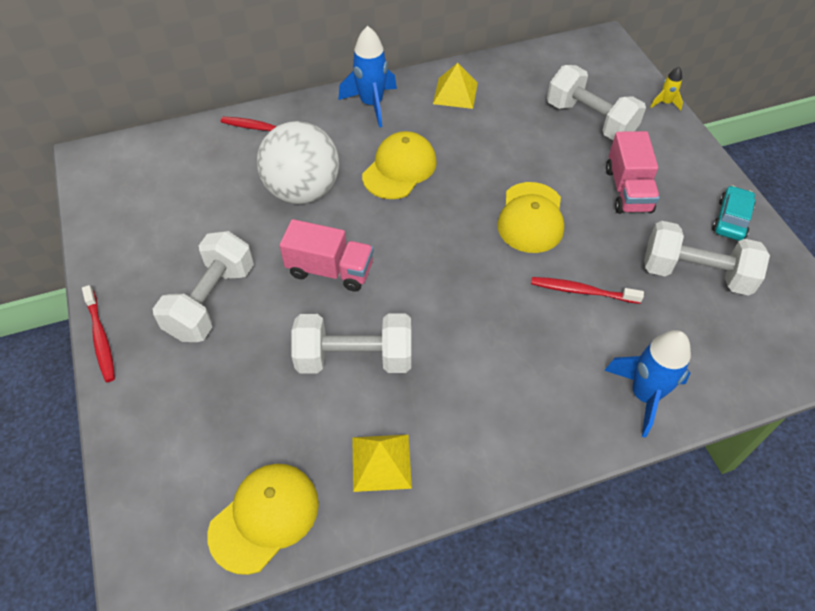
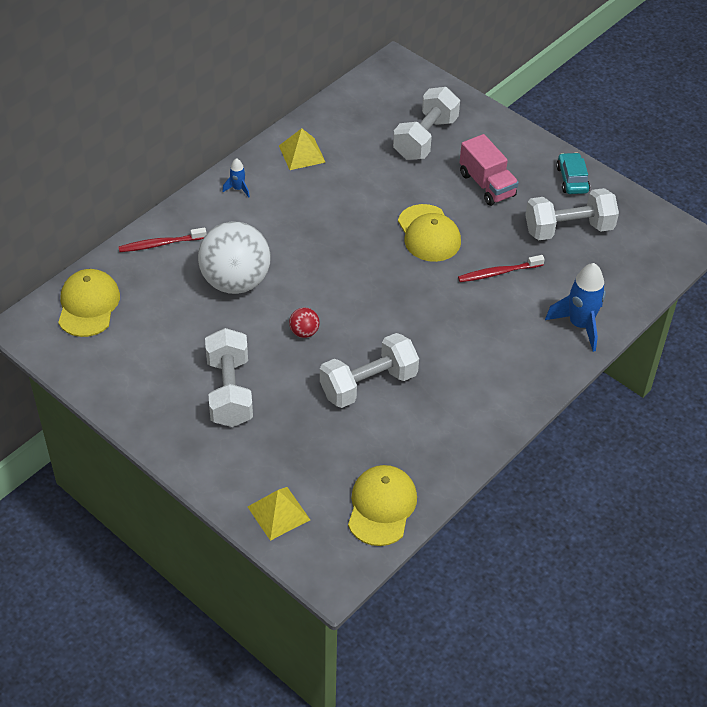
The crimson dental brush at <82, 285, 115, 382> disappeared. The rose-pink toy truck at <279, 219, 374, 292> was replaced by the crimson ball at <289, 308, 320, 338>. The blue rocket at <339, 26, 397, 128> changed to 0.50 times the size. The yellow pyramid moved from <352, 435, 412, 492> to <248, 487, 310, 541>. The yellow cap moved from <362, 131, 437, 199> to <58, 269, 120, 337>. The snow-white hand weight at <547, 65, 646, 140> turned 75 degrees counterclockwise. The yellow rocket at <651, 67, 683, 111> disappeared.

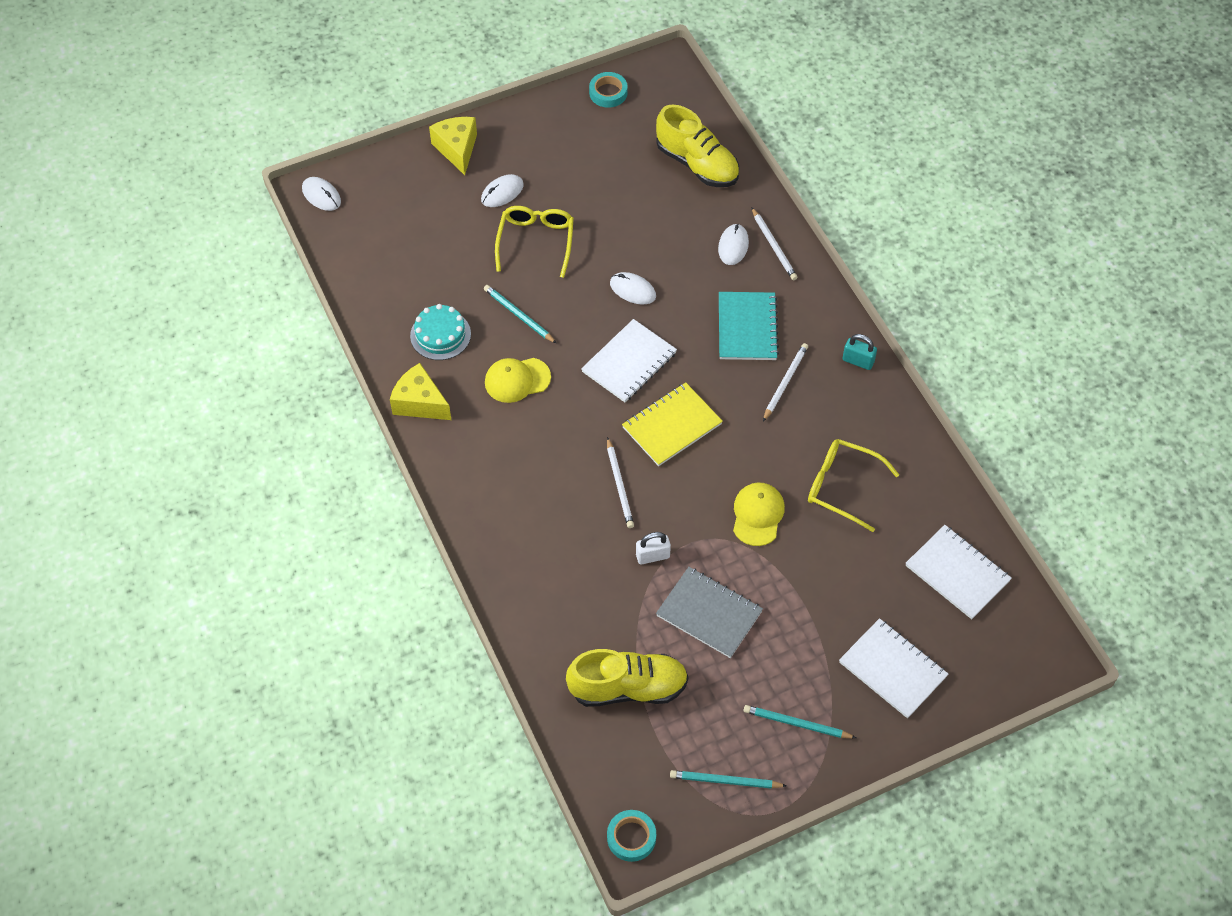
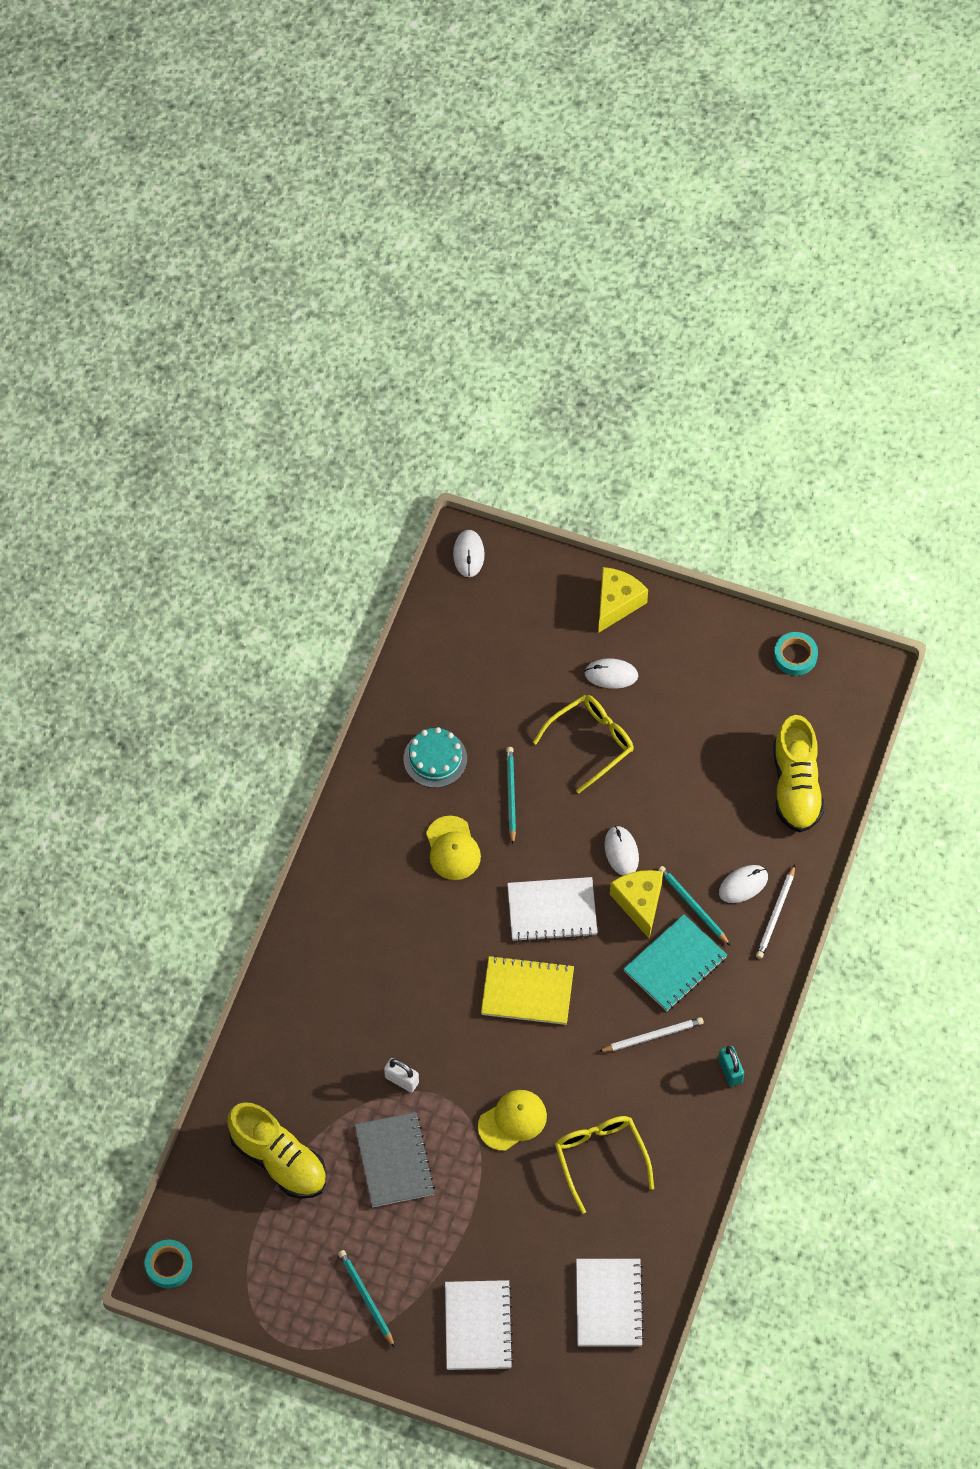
The yellow cheese moved from <390, 363, 451, 420> to <610, 870, 663, 939>. The yellow cap at <485, 358, 551, 403> turned 135 degrees counterclockwise. The snow-white pencil at <607, 437, 634, 528> disappeared. The turquoise pencil moved from <670, 770, 786, 789> to <658, 866, 731, 946>.

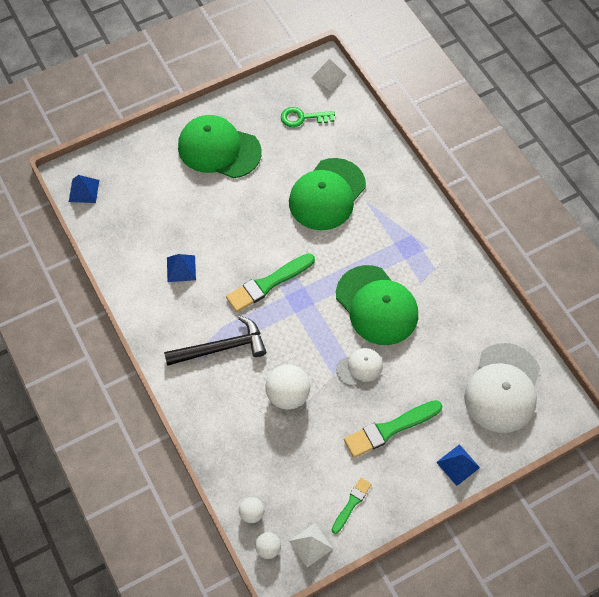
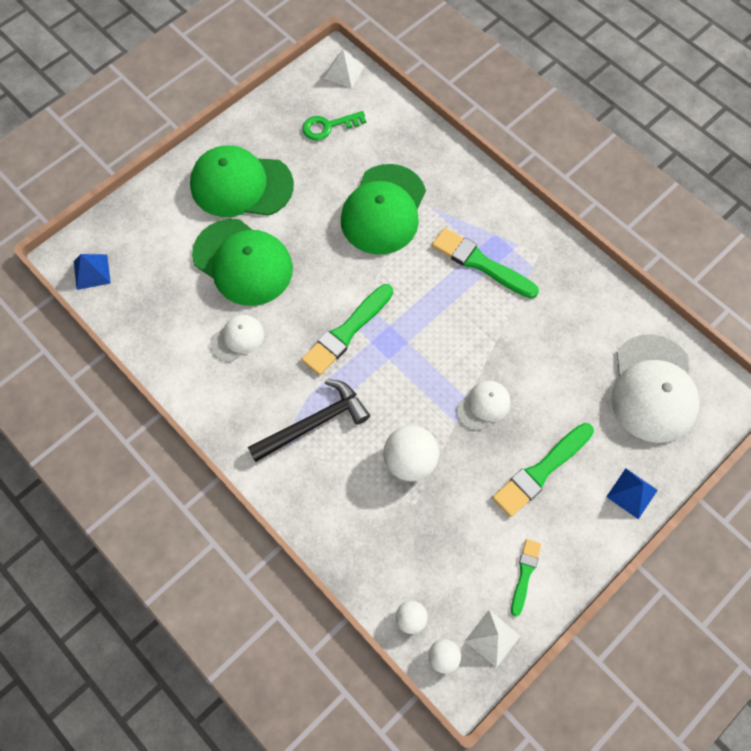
The blue pyramid at <167, 254, 196, 282> was replaced by the snow-white cap at <210, 315, 264, 362>. The leaf-green cap moved from <336, 265, 418, 345> to <192, 219, 293, 306>. The leaf-green brush at <432, 228, 539, 299> appeared.

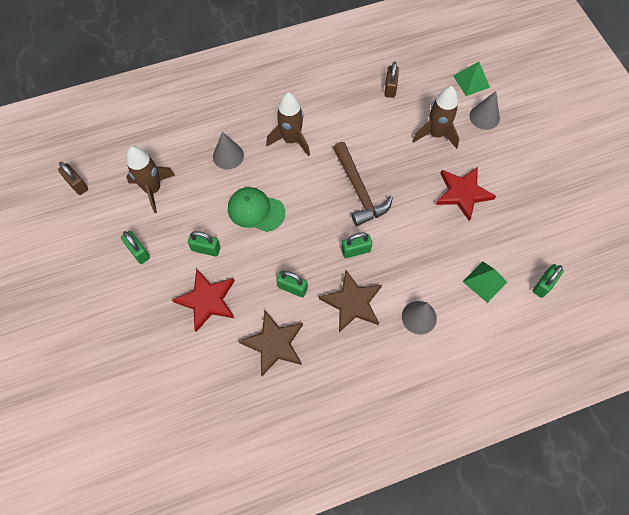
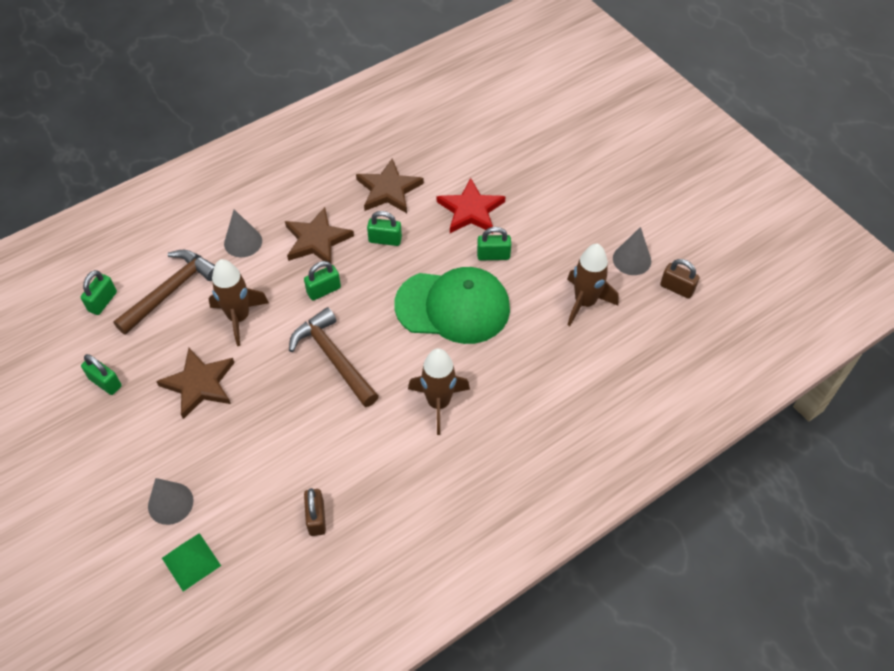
The leaf-green padlock moved from <121, 231, 150, 264> to <81, 354, 122, 395>. The ash-grey cone shape moved from <213, 132, 244, 169> to <613, 227, 651, 275>. The leaf-green cap at <228, 187, 285, 232> changed to 1.60 times the size. The russet rocket moved from <413, 86, 459, 149> to <209, 259, 269, 346>. The crimson five-pointed star at <435, 167, 496, 221> became the russet five-pointed star at <156, 348, 235, 419>. The leaf-green pyramid at <463, 261, 507, 303> was replaced by the russet carpenter's hammer at <113, 250, 215, 335>.

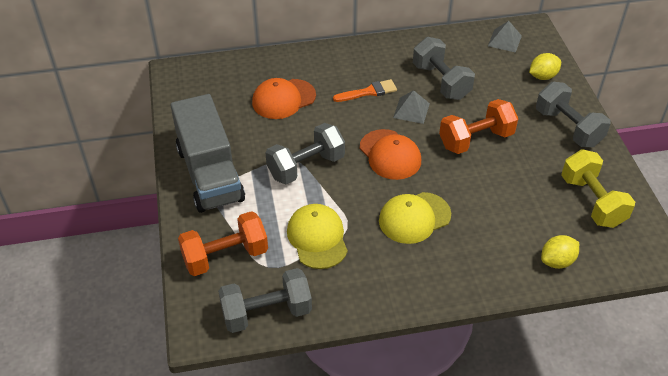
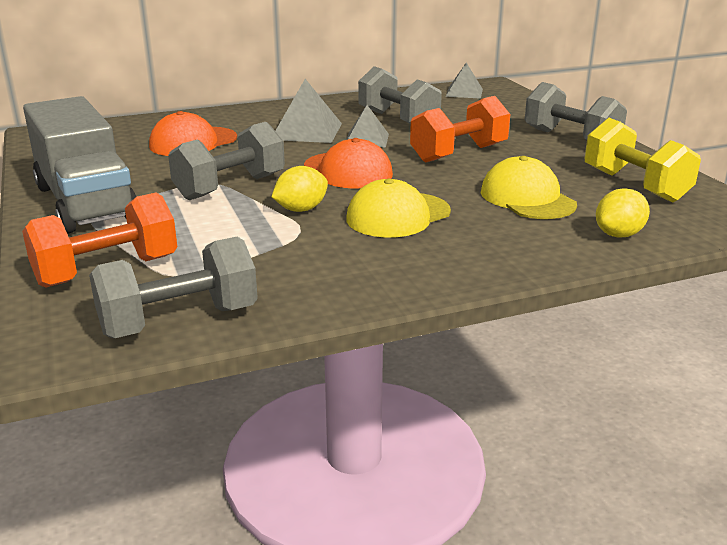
The yellow cap moved from <287, 204, 348, 269> to <481, 156, 577, 219>. The bright orange brush at <333, 79, 397, 102> was replaced by the ash-grey pyramid at <275, 79, 342, 143>. The yellow lemon moved from <529, 53, 561, 80> to <272, 166, 328, 212>.

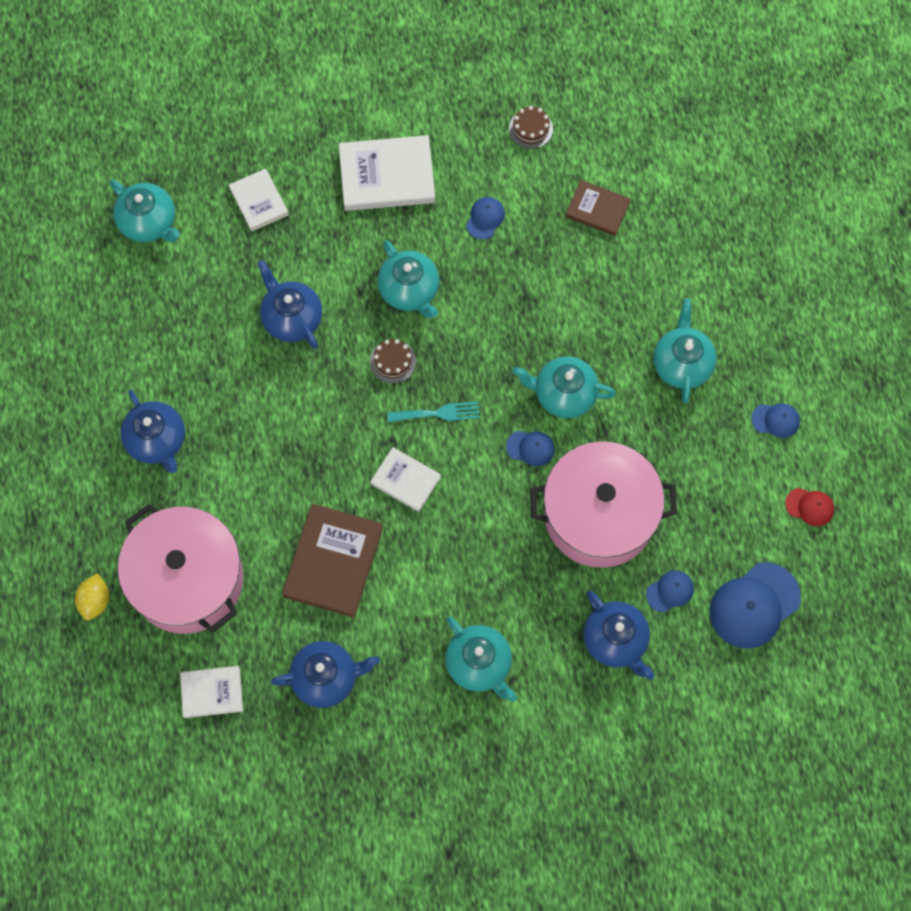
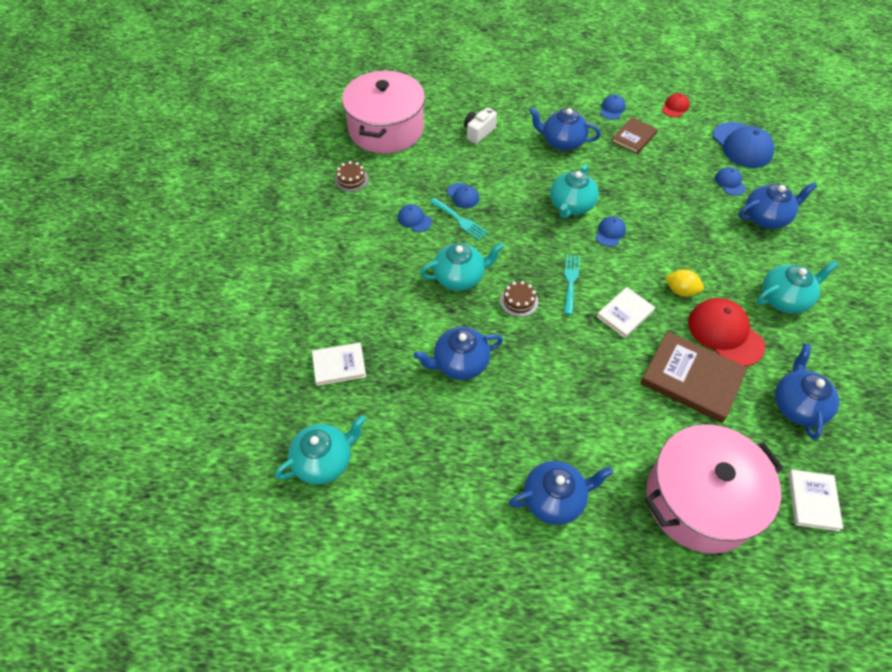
The yellow lemon moved from <75, 573, 109, 620> to <665, 269, 704, 297>. The snow-white book at <339, 135, 435, 211> disappeared. The rose-pink pot moved from <530, 441, 677, 568> to <342, 70, 425, 154>. The russet book moved from <565, 180, 631, 236> to <611, 117, 658, 154>. The turquoise tea pot at <653, 299, 717, 403> became the blue tea pot at <529, 107, 601, 151>. The turquoise table fork at <430, 198, 488, 240> appeared. The blue cap at <447, 183, 479, 208> appeared. The snow-white camera at <464, 108, 497, 144> appeared. The crimson cap at <688, 298, 765, 367> appeared.

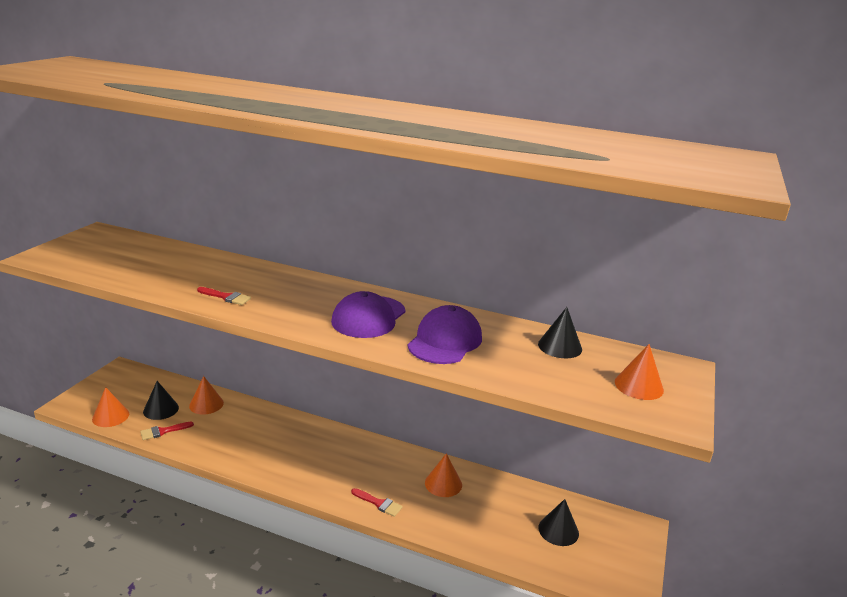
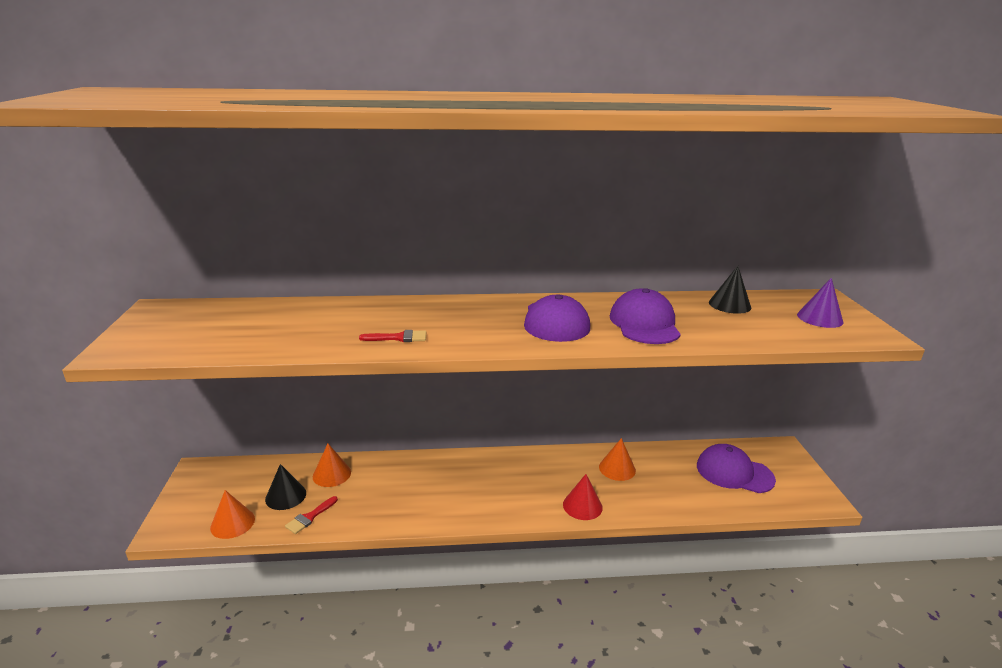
The crimson brush at <351, 488, 403, 517> was replaced by the crimson cone shape at <563, 474, 603, 520>. The jet-black cone shape at <538, 499, 579, 546> was replaced by the royal purple cap at <697, 444, 776, 493>. The bright orange cone shape at <615, 344, 664, 400> became the royal purple cone shape at <797, 278, 843, 328>.

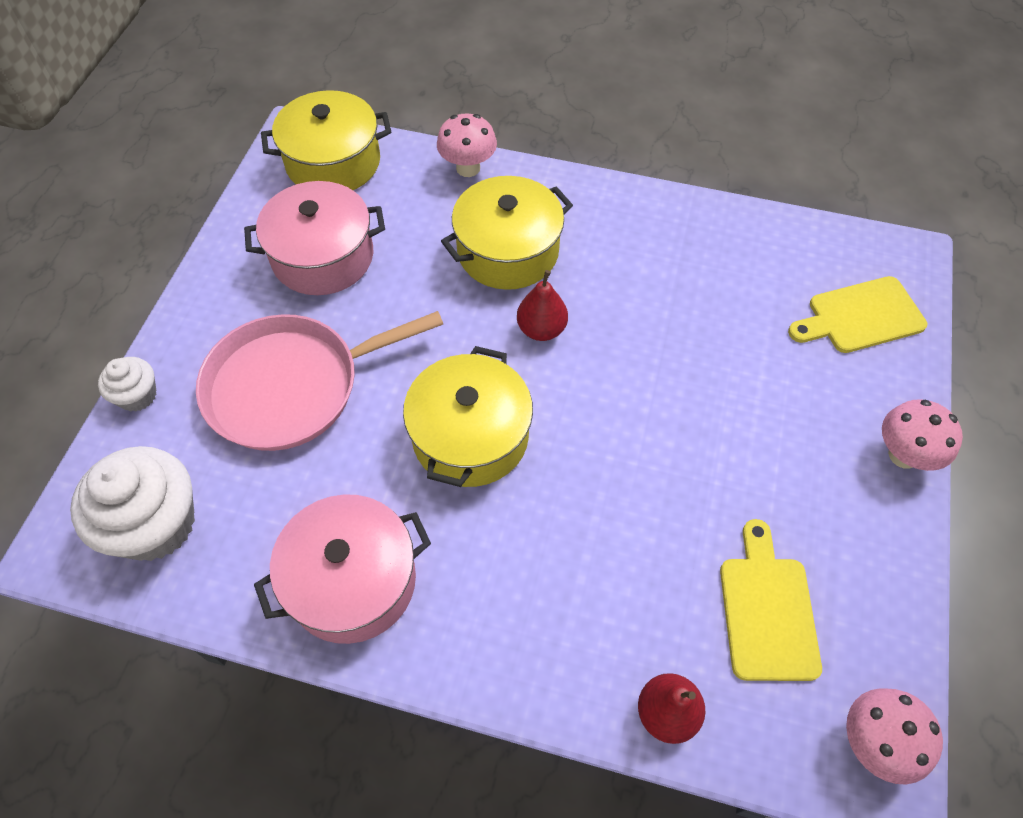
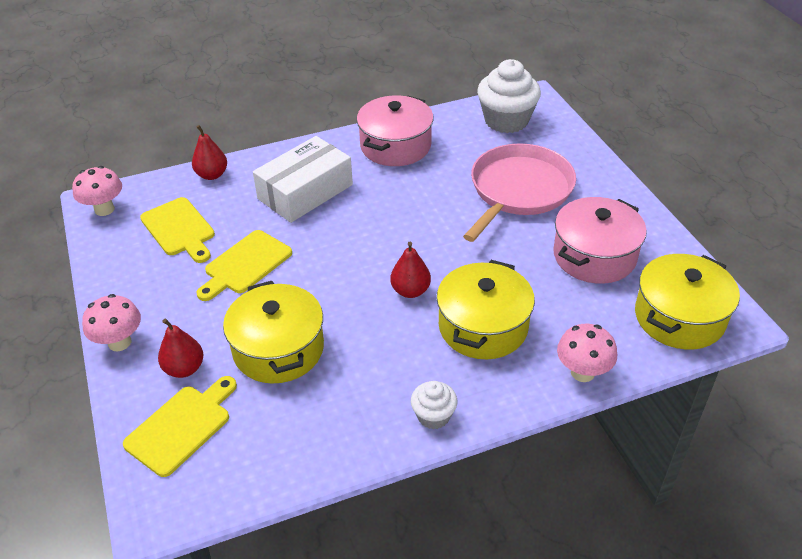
The snow-white cupcake moved from <98, 357, 156, 412> to <411, 381, 457, 429>. The yellow pot moved from <403, 346, 533, 487> to <223, 281, 324, 384>. The crimson pear fruit at <158, 318, 203, 378> appeared. The yellow bread board at <196, 230, 292, 301> appeared. The snow-white parcel at <253, 136, 353, 223> appeared.

